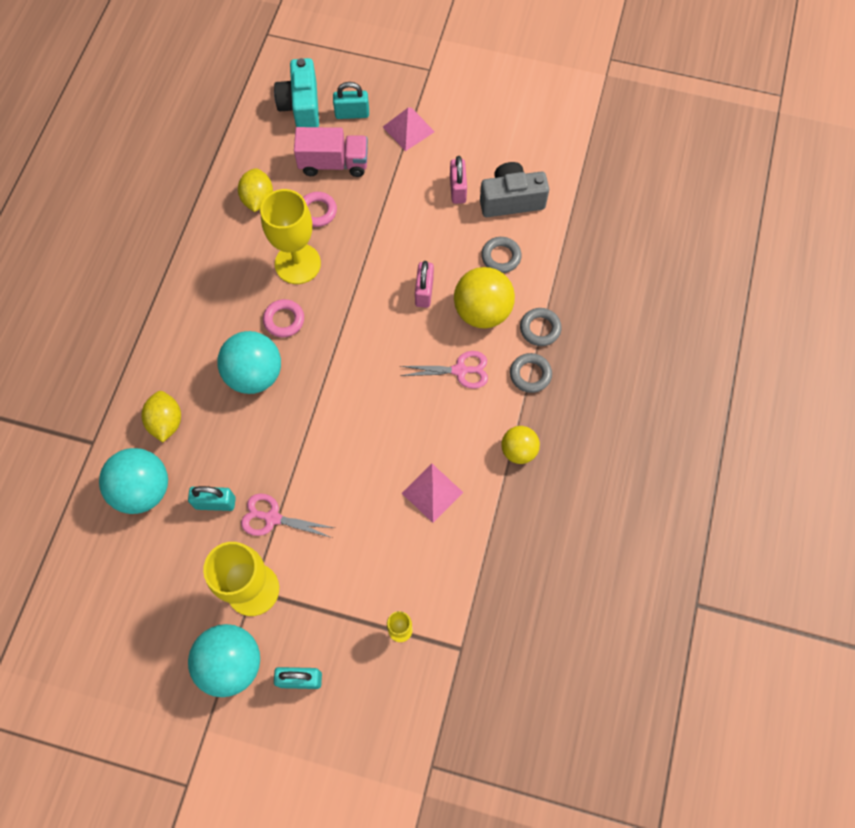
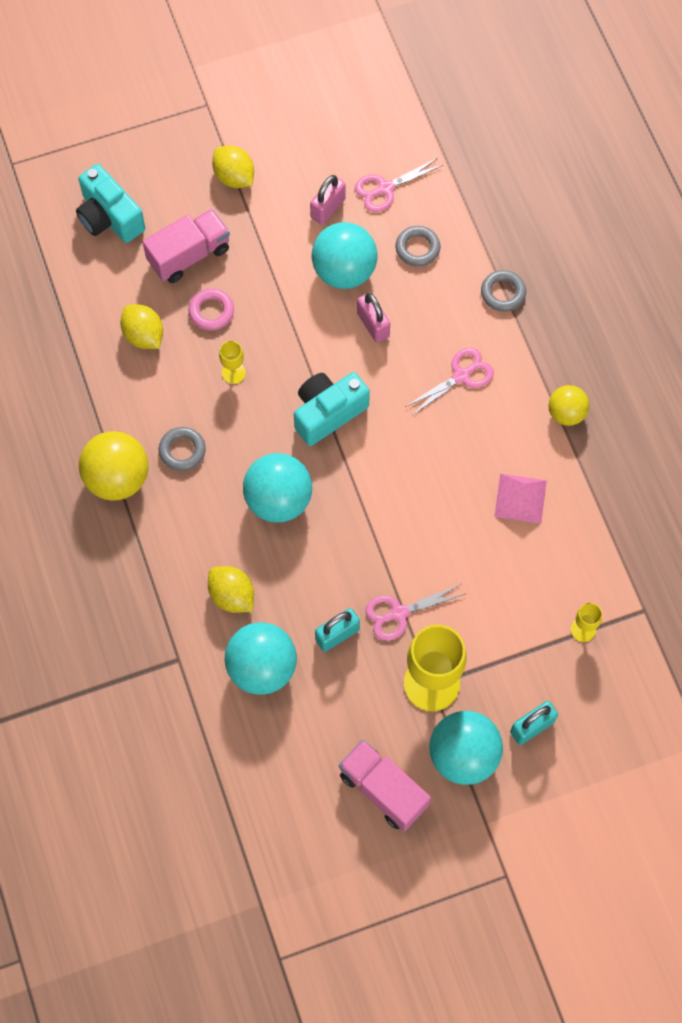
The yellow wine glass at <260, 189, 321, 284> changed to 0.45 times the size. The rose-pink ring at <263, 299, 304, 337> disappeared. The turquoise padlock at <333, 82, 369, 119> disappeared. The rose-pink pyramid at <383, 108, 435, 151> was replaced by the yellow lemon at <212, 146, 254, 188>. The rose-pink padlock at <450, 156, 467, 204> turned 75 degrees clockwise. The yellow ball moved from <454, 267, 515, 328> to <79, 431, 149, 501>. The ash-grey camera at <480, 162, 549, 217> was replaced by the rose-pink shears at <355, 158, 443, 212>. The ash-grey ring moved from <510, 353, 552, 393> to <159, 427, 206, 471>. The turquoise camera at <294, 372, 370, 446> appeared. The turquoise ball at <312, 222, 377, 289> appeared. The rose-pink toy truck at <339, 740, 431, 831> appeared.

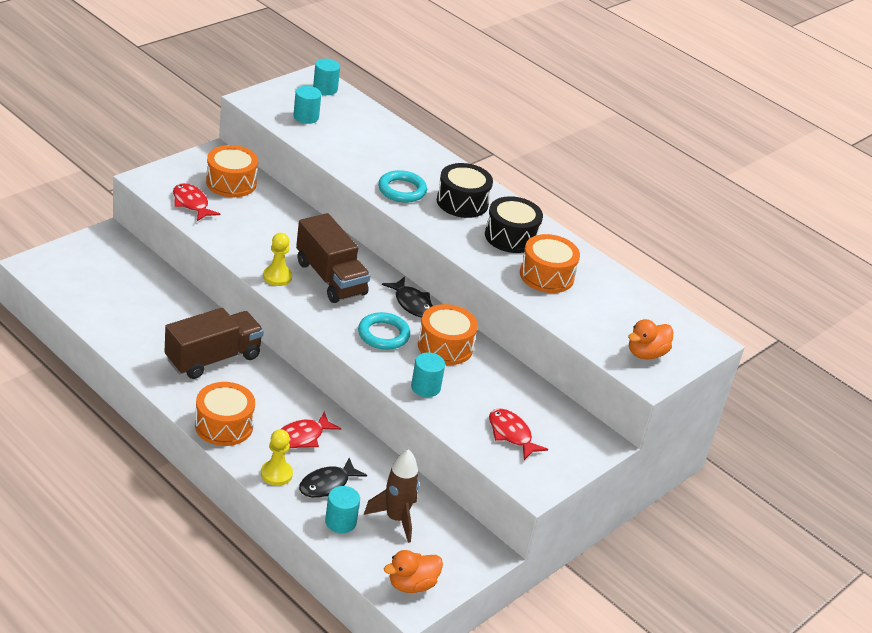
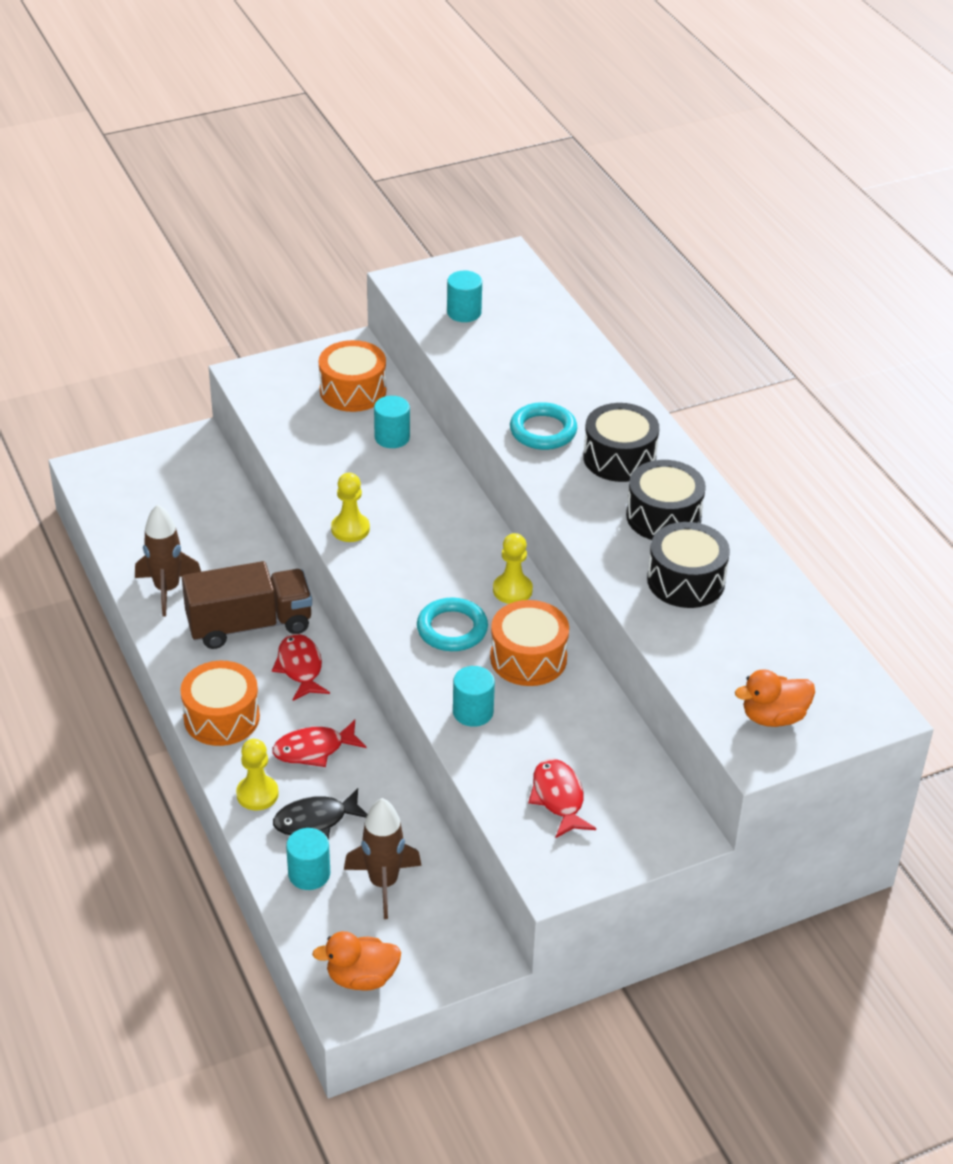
The crimson fish figure moved from <173, 183, 220, 221> to <272, 634, 330, 701>. The russet toy truck at <296, 213, 371, 303> disappeared. The turquoise cylinder moved from <313, 59, 340, 95> to <374, 396, 410, 448>. The jet-black fish figure at <382, 277, 433, 317> was replaced by the yellow pawn at <493, 533, 533, 604>. The bright orange snare drum at <520, 234, 580, 293> became the jet-black snare drum at <647, 522, 730, 608>. The russet rocket at <135, 504, 201, 617> appeared.

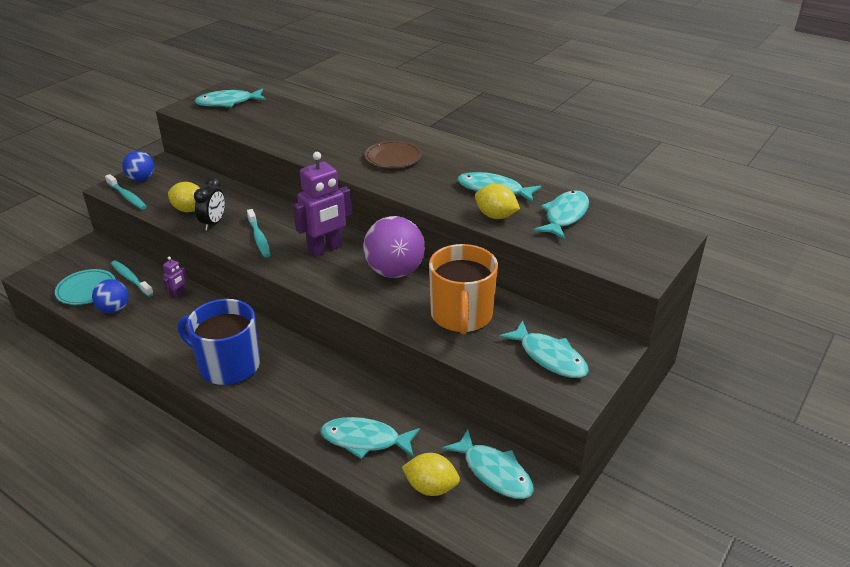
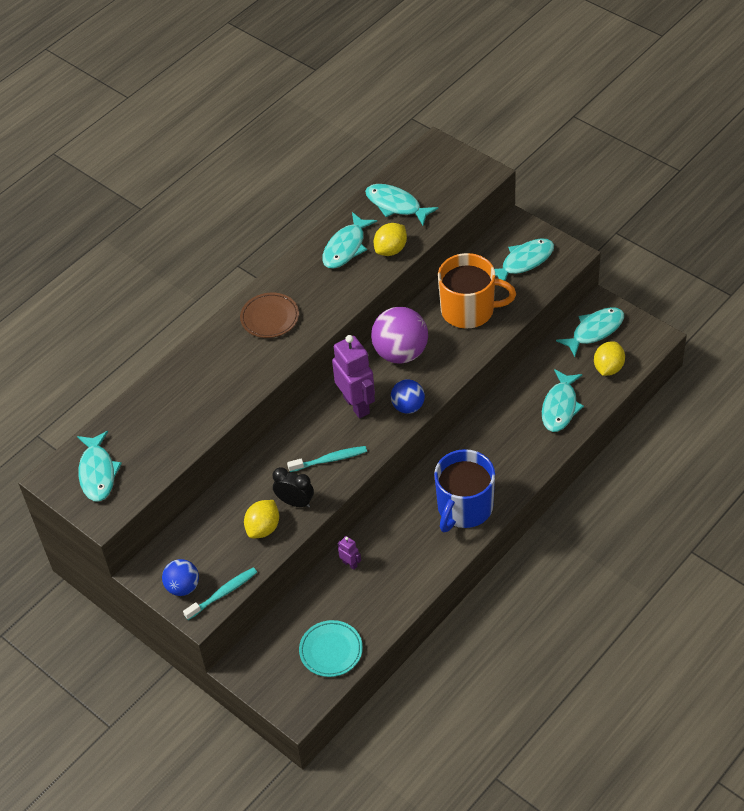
The blue ball moved from <92, 279, 129, 313> to <391, 379, 425, 414>. The turquoise dental brush at <111, 260, 154, 297> disappeared.

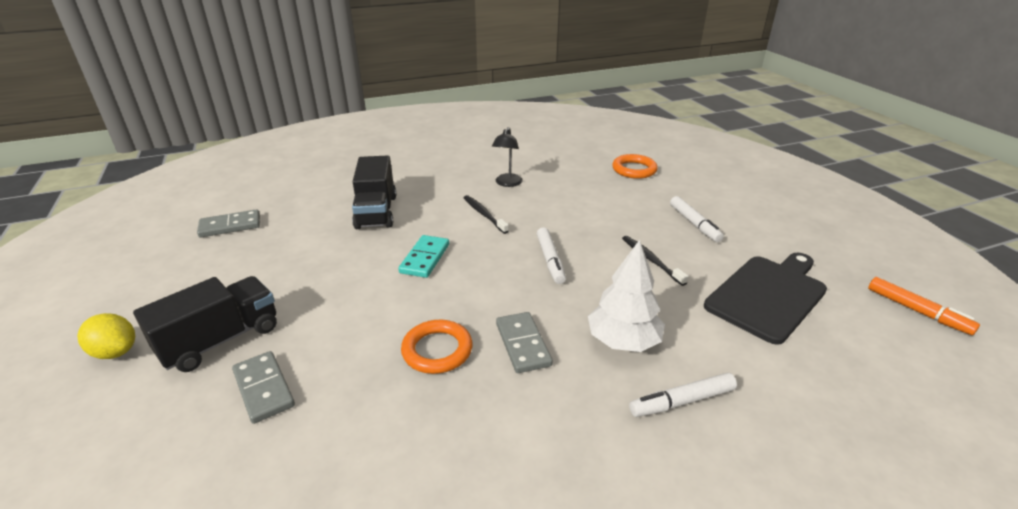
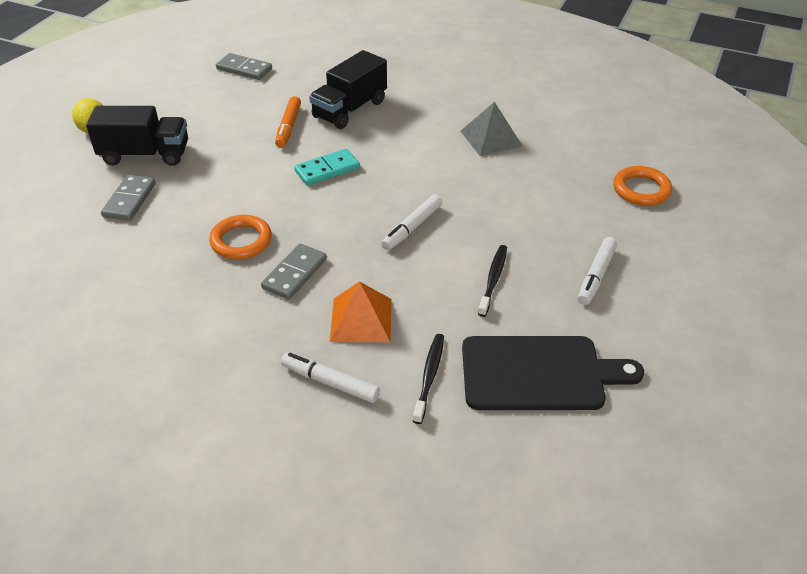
The jet-black dental brush moved from <464, 195, 509, 234> to <413, 334, 444, 424>. The jet-black reading lamp at <492, 127, 523, 187> was replaced by the ash-grey pyramid at <461, 102, 522, 156>. The snow-white tree at <588, 240, 665, 352> was replaced by the bright orange pyramid at <330, 281, 392, 342>. The bright orange marker pen moved from <868, 277, 980, 335> to <275, 96, 301, 148>.

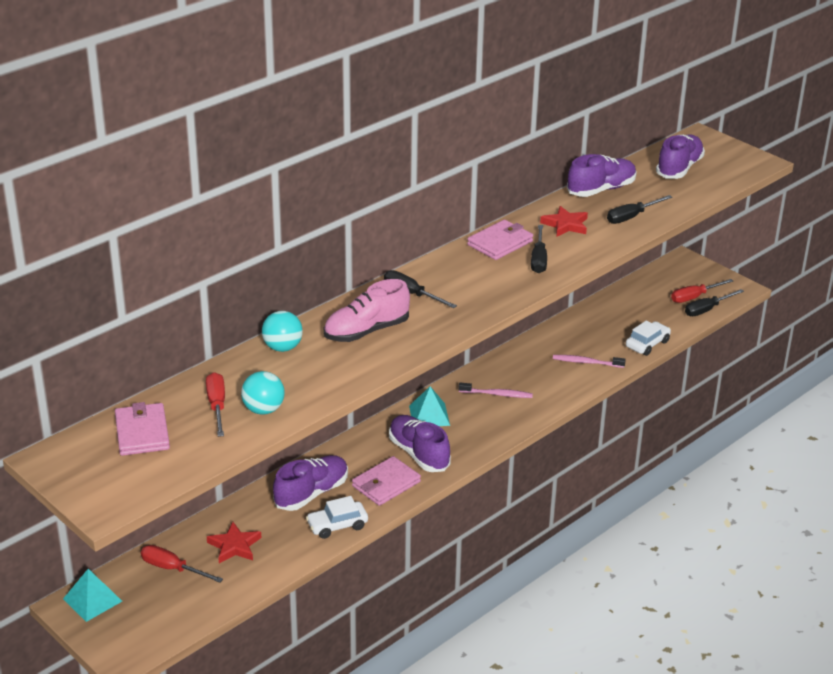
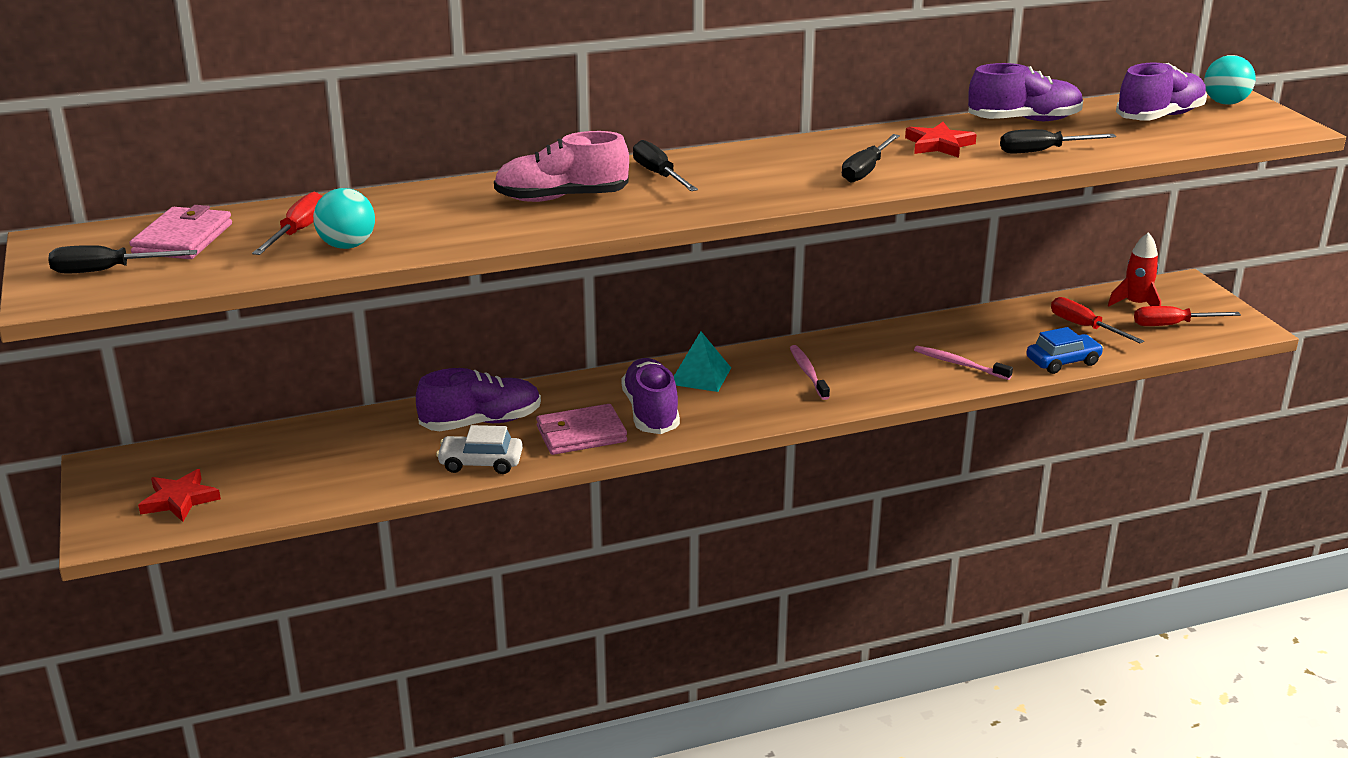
The turquoise pyramid at <63, 569, 122, 622> disappeared. The crimson hand screwdriver moved from <141, 545, 223, 583> to <1051, 297, 1144, 343>. The crimson five-pointed star moved from <207, 522, 261, 563> to <138, 469, 221, 522>. The turquoise ball moved from <262, 311, 303, 352> to <1204, 55, 1256, 105>. The rose-pink dental brush at <458, 383, 533, 398> turned 135 degrees counterclockwise. The rose-pink billfold at <467, 220, 533, 260> disappeared. The snow-white car at <626, 321, 671, 356> became the blue car at <1027, 327, 1104, 374>. The jet-black hand screwdriver moved from <685, 289, 744, 316> to <48, 245, 197, 273>. The crimson rocket at <1108, 232, 1161, 307> appeared.

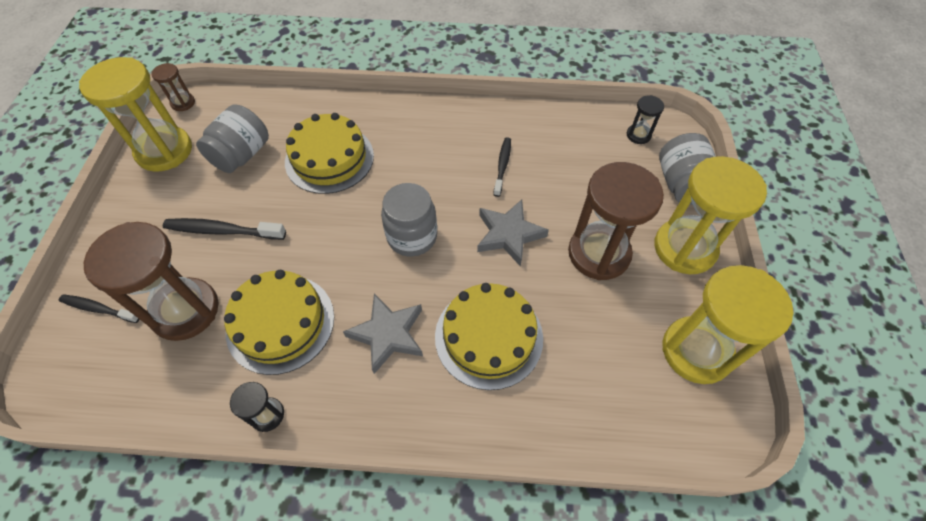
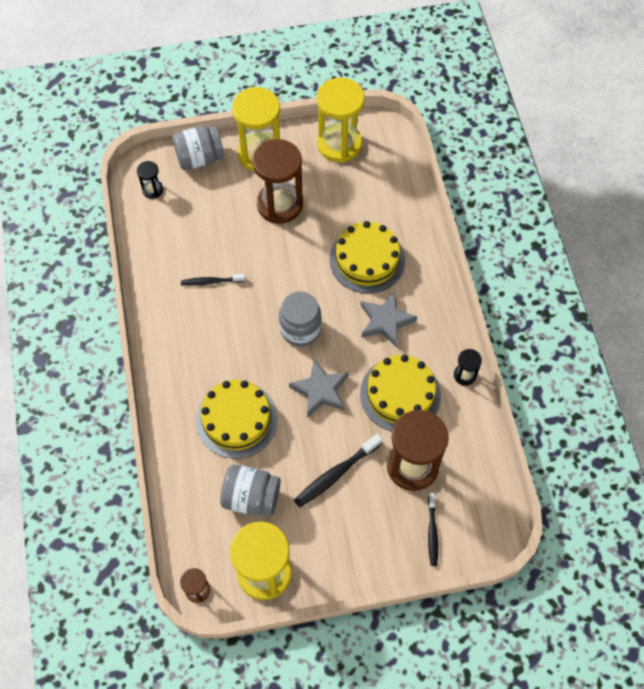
The jet-black dental brush at <163, 218, 286, 240> turned 60 degrees clockwise. The ash-grey five-pointed star moved from <477, 199, 549, 267> to <289, 358, 348, 418>.

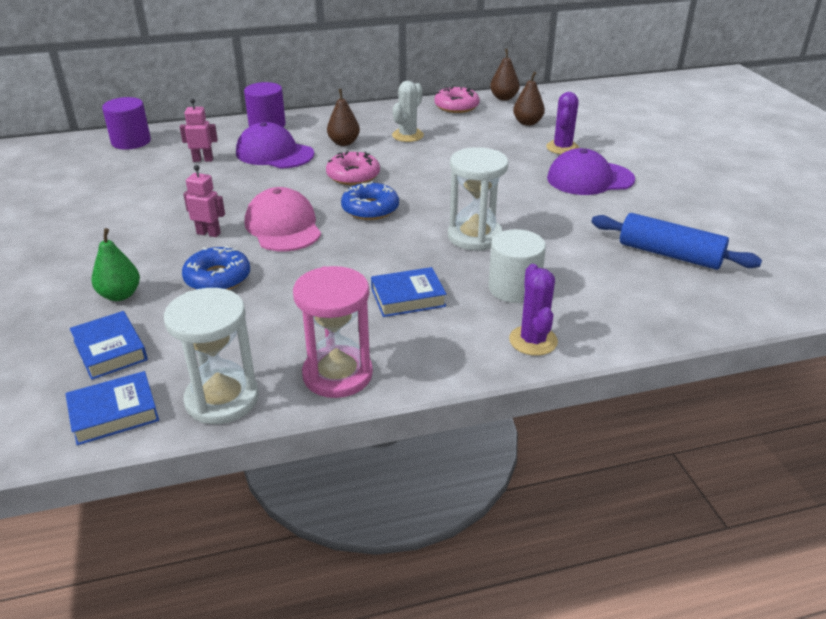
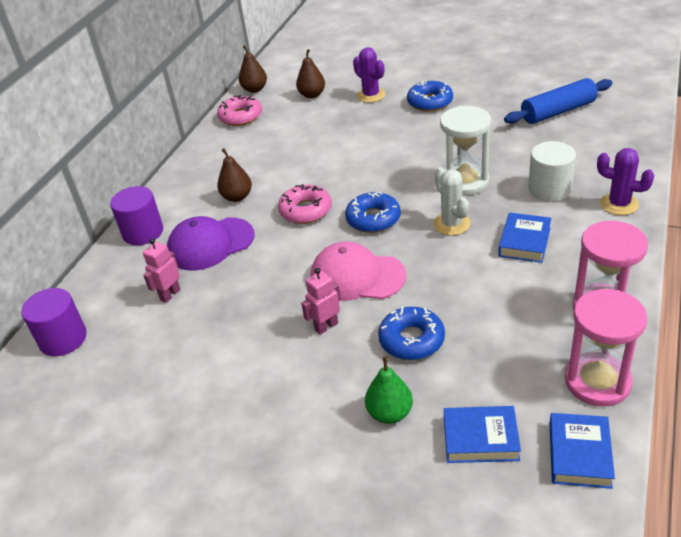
The snow-white hourglass at <164, 288, 259, 424> became the rose-pink hourglass at <565, 289, 647, 406>. The snow-white saguaro cactus moved from <392, 81, 424, 142> to <433, 167, 470, 236>. The royal purple cap at <547, 148, 635, 195> was replaced by the blue donut at <407, 81, 453, 112>.

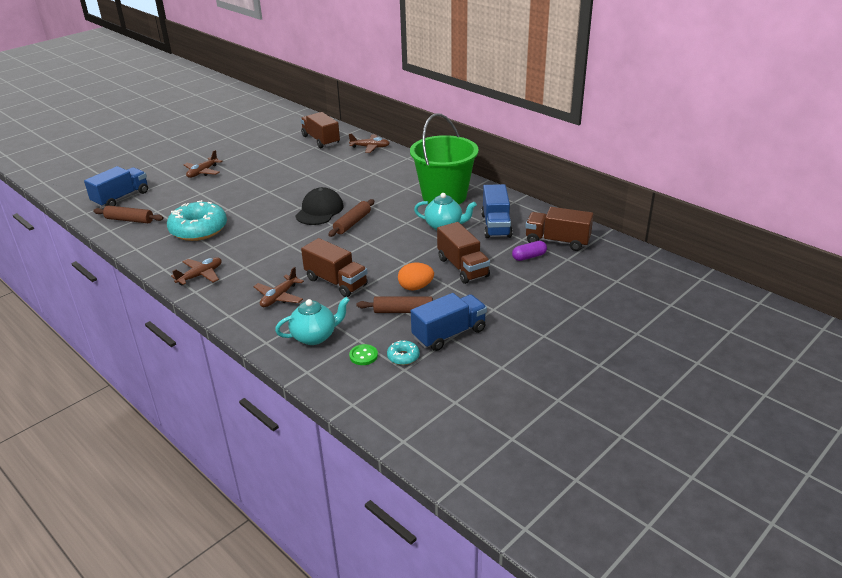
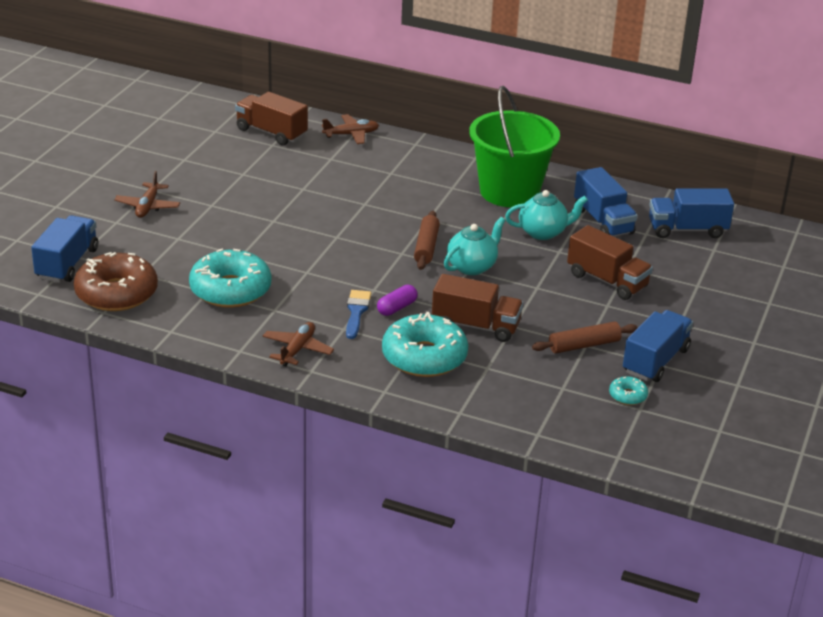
The russet dough roller at <93, 205, 164, 223> was replaced by the russet donut at <74, 252, 158, 311>. The russet aeroplane at <253, 267, 304, 307> was replaced by the turquoise donut at <382, 312, 468, 377>. The turquoise tea pot moved from <275, 297, 350, 345> to <444, 217, 505, 275>. The jet-black cap at <295, 187, 344, 225> disappeared. The leaf-green shirt button at <349, 344, 378, 365> disappeared. The bright orange egg shape at <398, 263, 434, 290> disappeared. The royal purple pill shape moved from <512, 241, 547, 261> to <377, 285, 418, 316>. The russet toy truck at <525, 207, 594, 251> became the blue toy truck at <649, 188, 734, 238>. The blue brush at <346, 290, 371, 339> appeared.

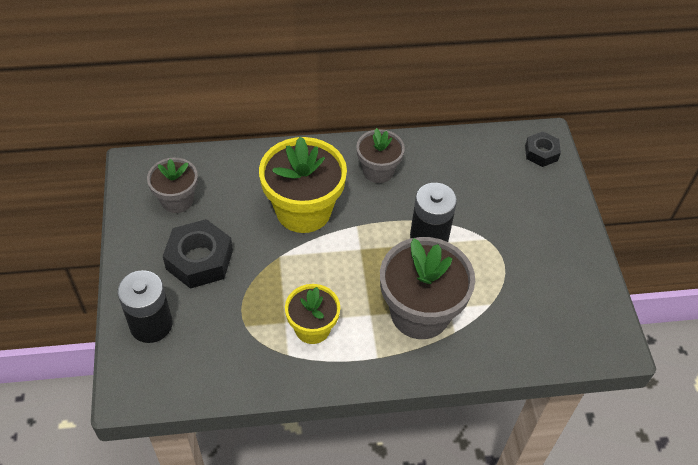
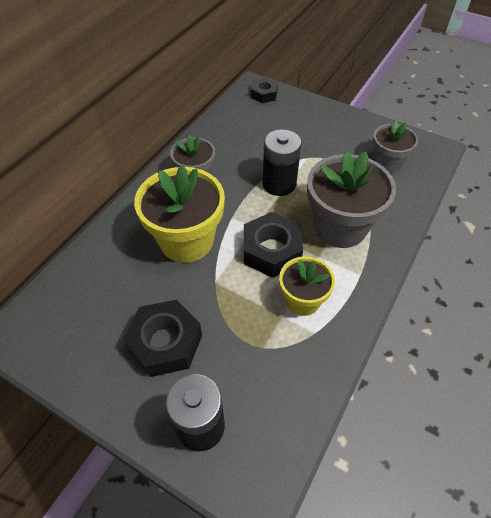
The ash-grey flower pot moved from <147, 158, 198, 213> to <373, 121, 418, 172>. The jet-black nut at <244, 212, 303, 278> appeared.

